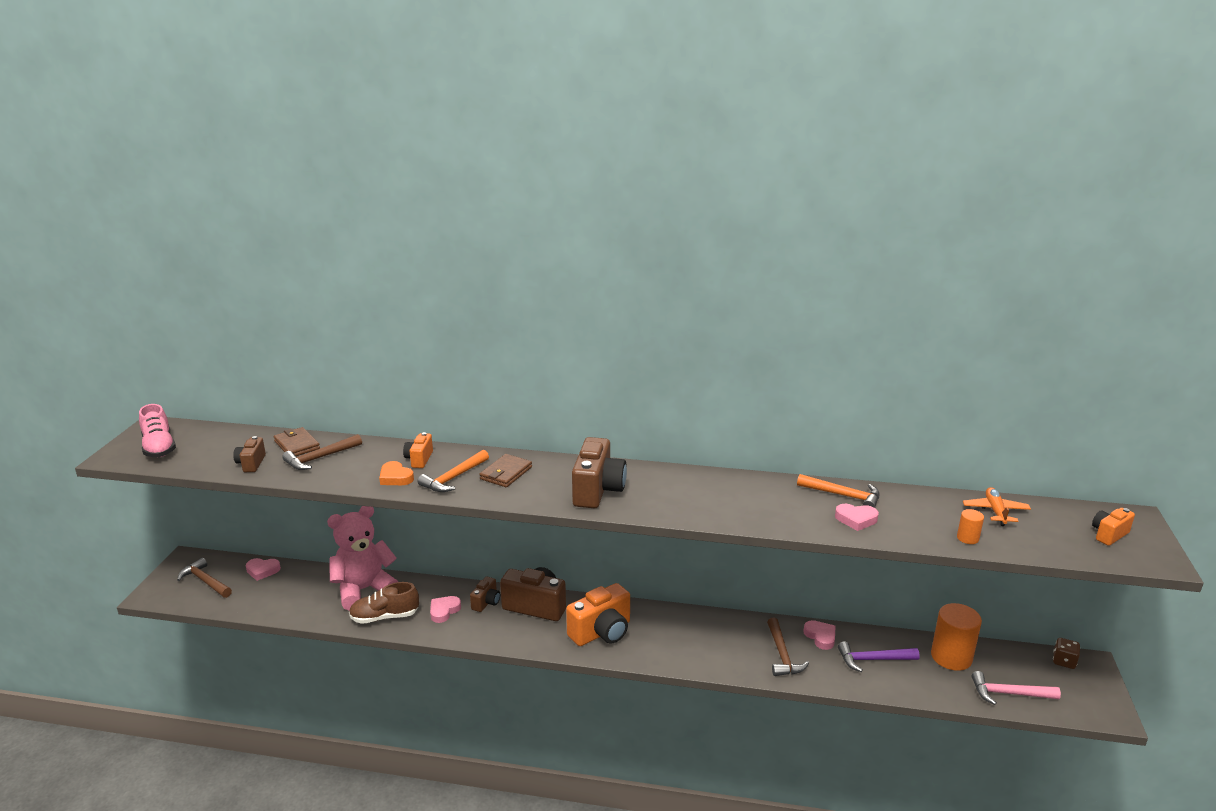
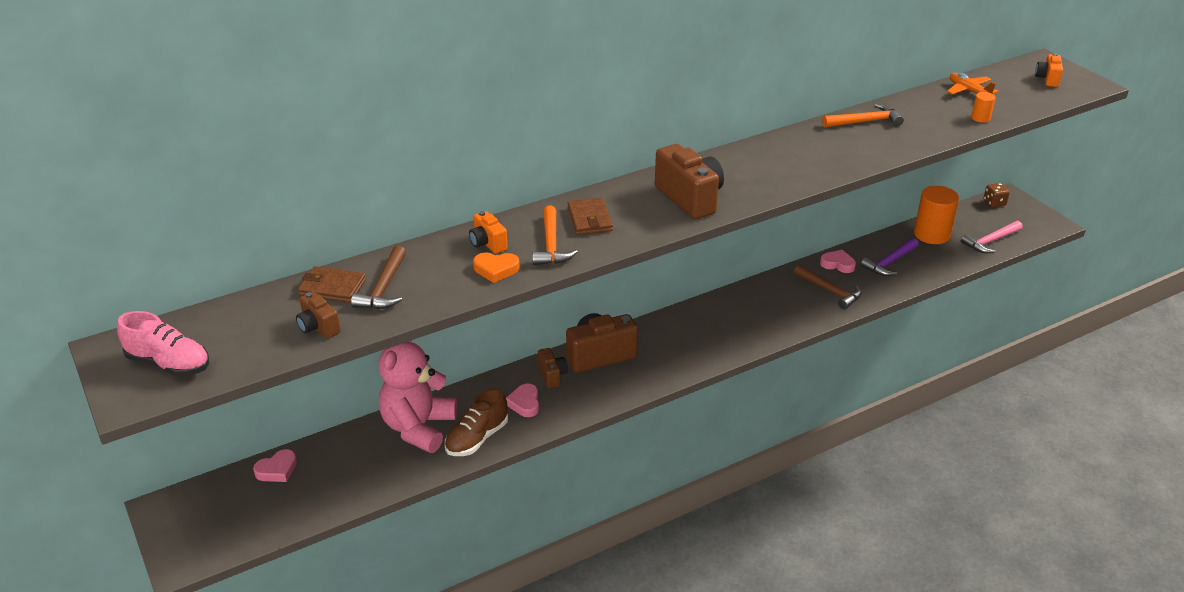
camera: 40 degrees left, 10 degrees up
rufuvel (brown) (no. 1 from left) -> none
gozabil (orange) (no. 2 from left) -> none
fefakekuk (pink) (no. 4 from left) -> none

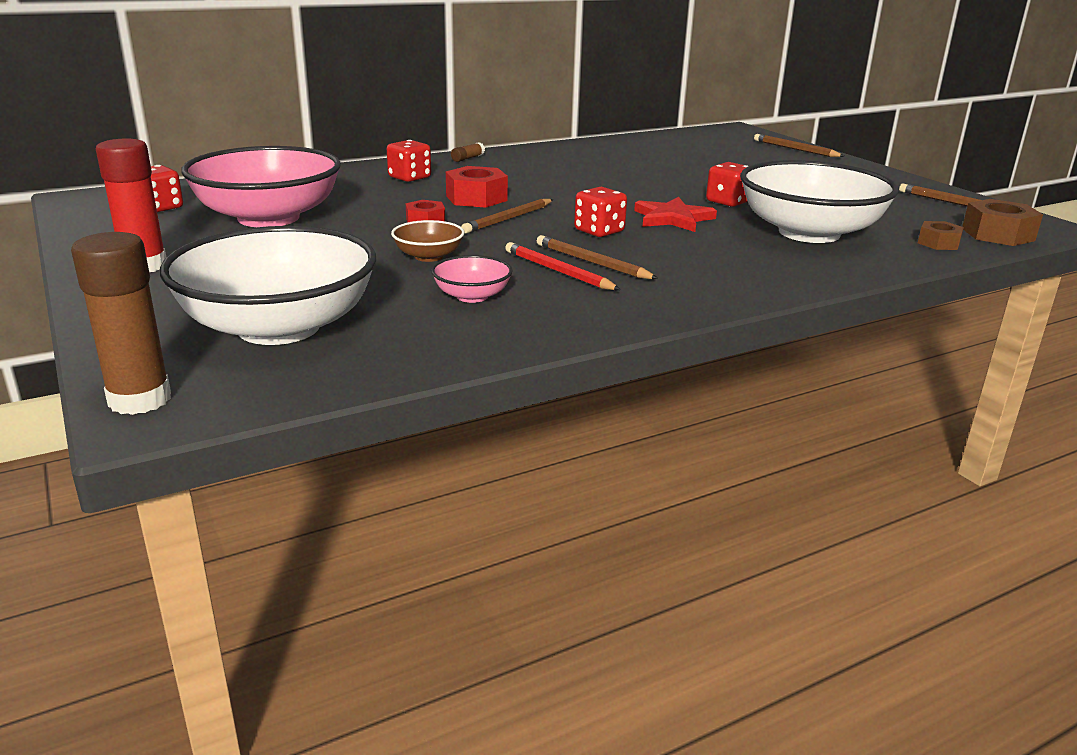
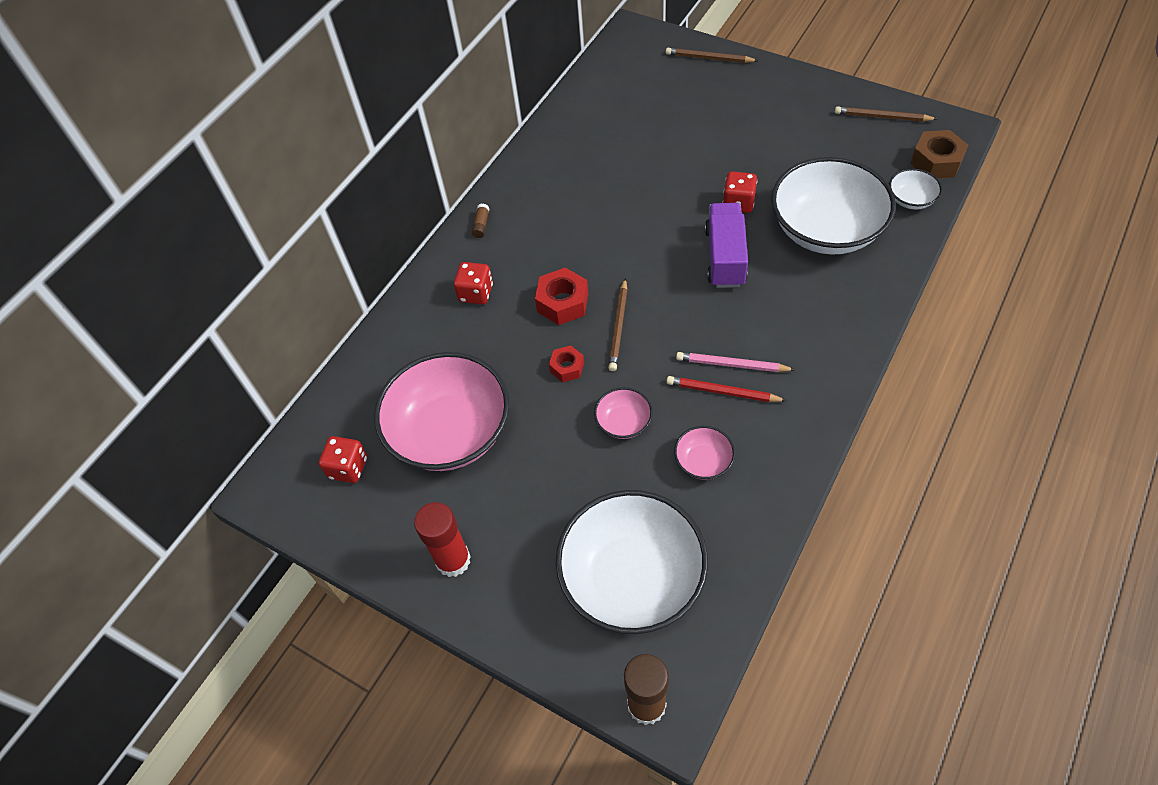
camera: 25 degrees left, 30 degrees up
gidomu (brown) -> gidomu (pink) (no. 2 from left)
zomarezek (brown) (no. 2 from left) -> zomarezek (pink)
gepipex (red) -> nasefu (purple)
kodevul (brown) (no. 1 from left) -> gidomu (white) (no. 3 from left)
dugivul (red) (no. 3 from left) -> none

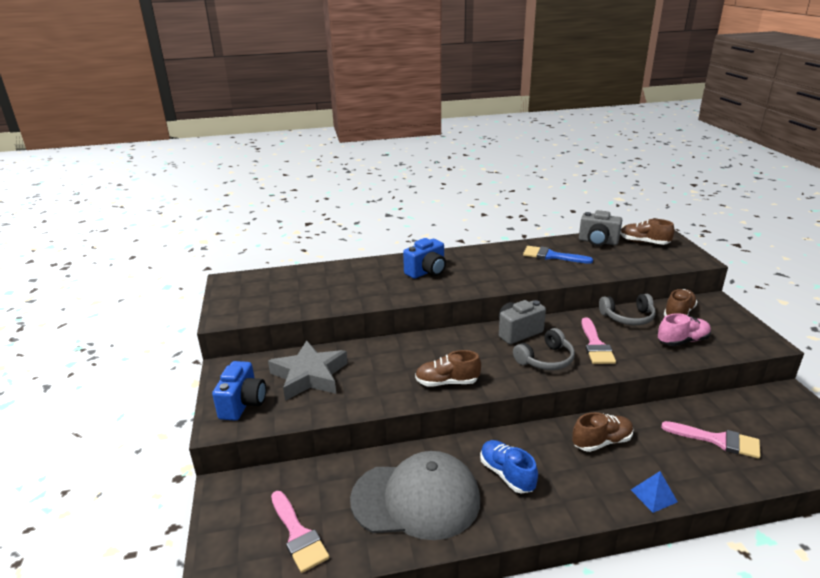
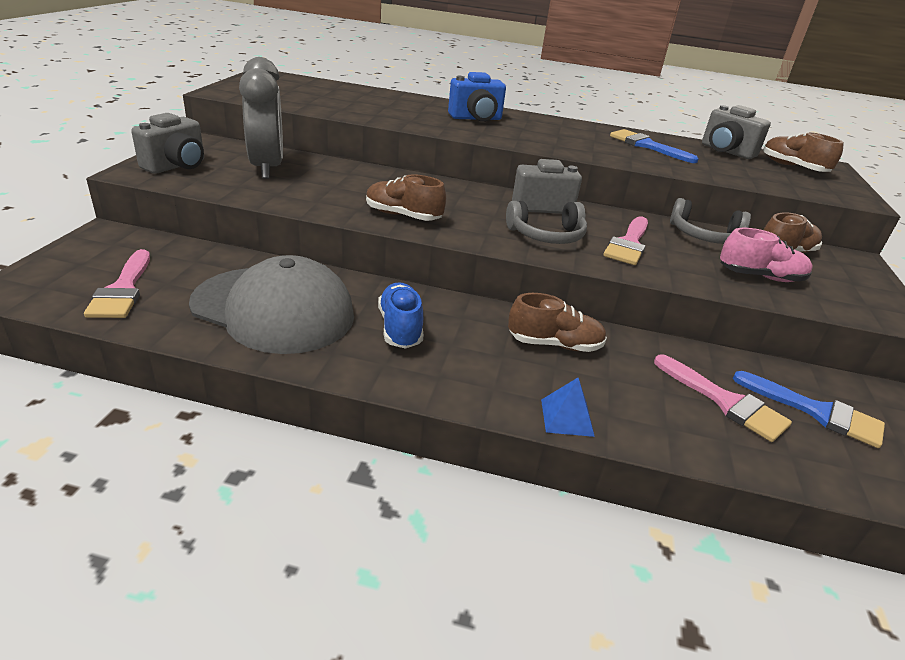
camera: 20 degrees right, 5 degrees up
gozabil (blue) (no. 1 from left) -> gozabil (grey) (no. 1 from left)
gepipex (grey) -> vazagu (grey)
none -> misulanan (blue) (no. 2 from left)

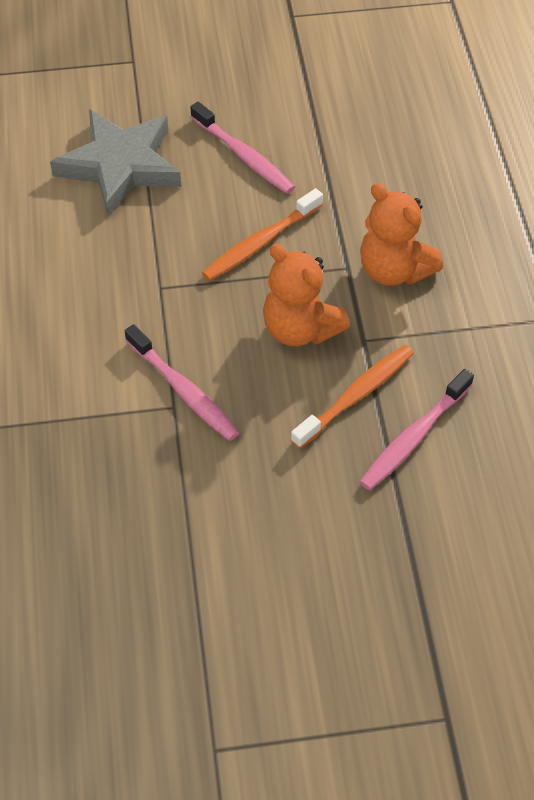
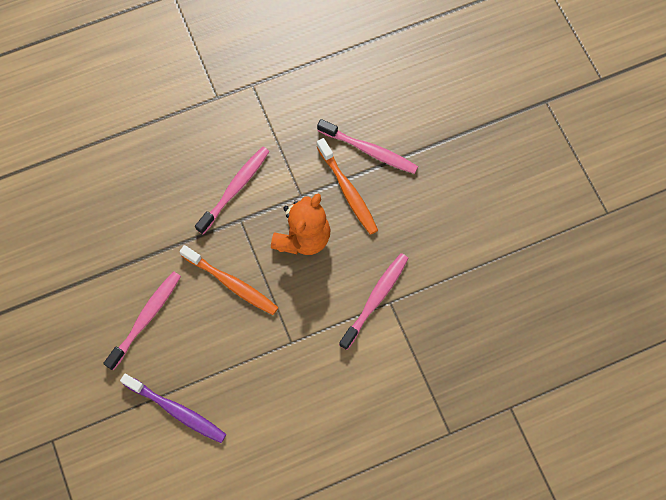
camera: 105 degrees left, 15 degrees up
gepipex (grey) -> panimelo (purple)
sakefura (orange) (no. 2 from left) -> panimelo (pink) (no. 2 from left)
panimelo (orange) (no. 2 from left), 150 degrees counterclockwise

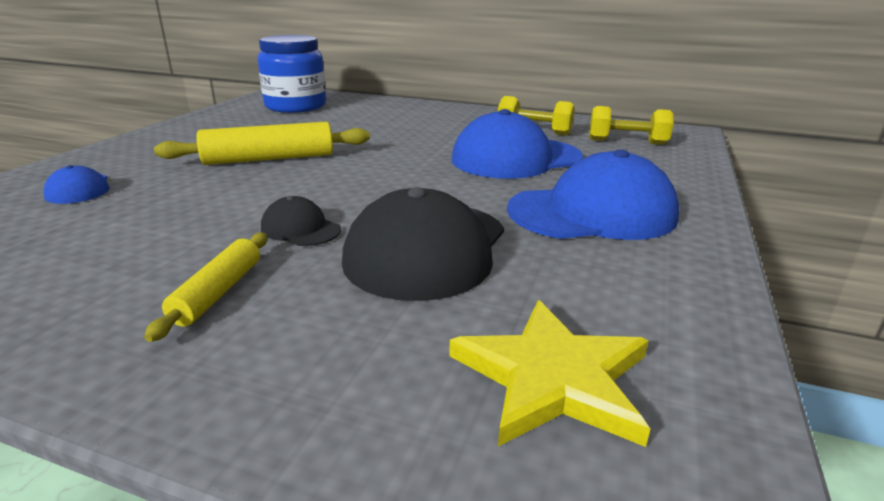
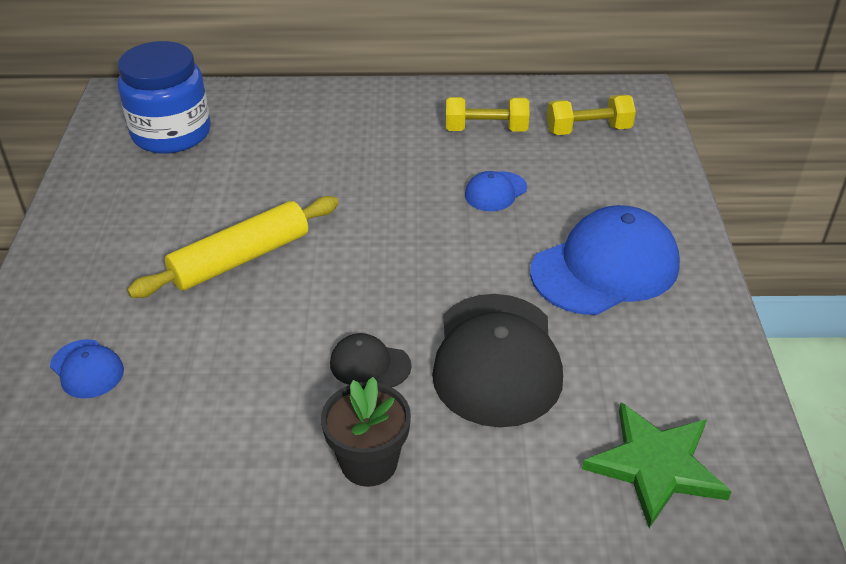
camera: 20 degrees left, 15 degrees up
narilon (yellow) (no. 1 from left) -> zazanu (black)
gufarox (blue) (no. 2 from left), x0.47
gepipex (yellow) -> gepipex (green)

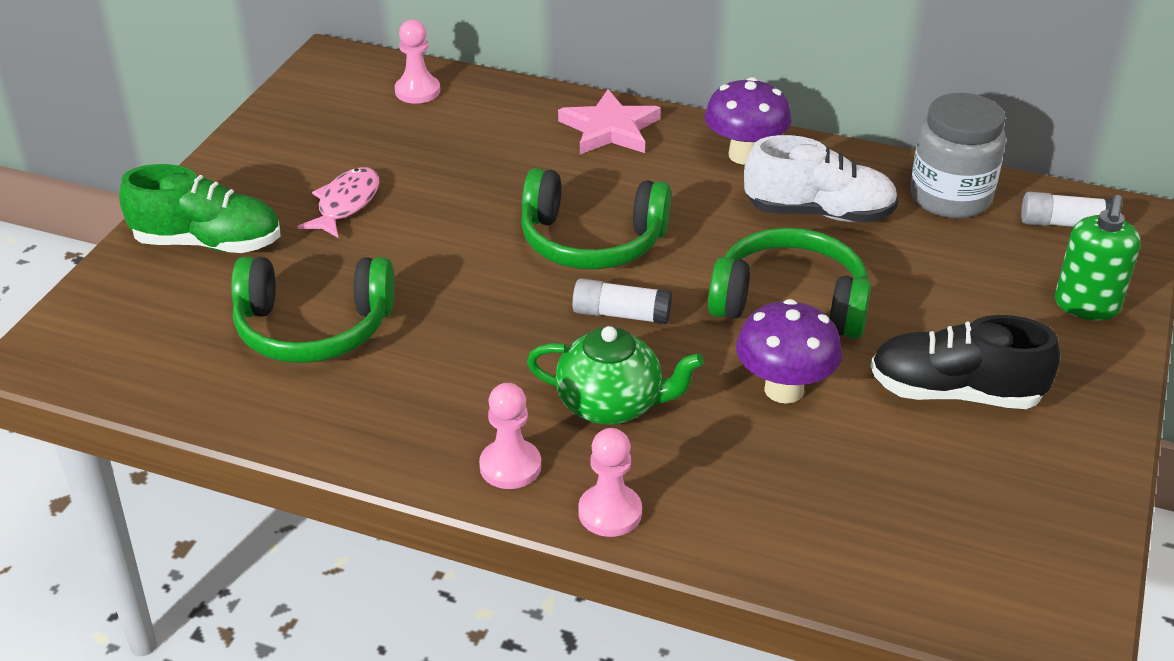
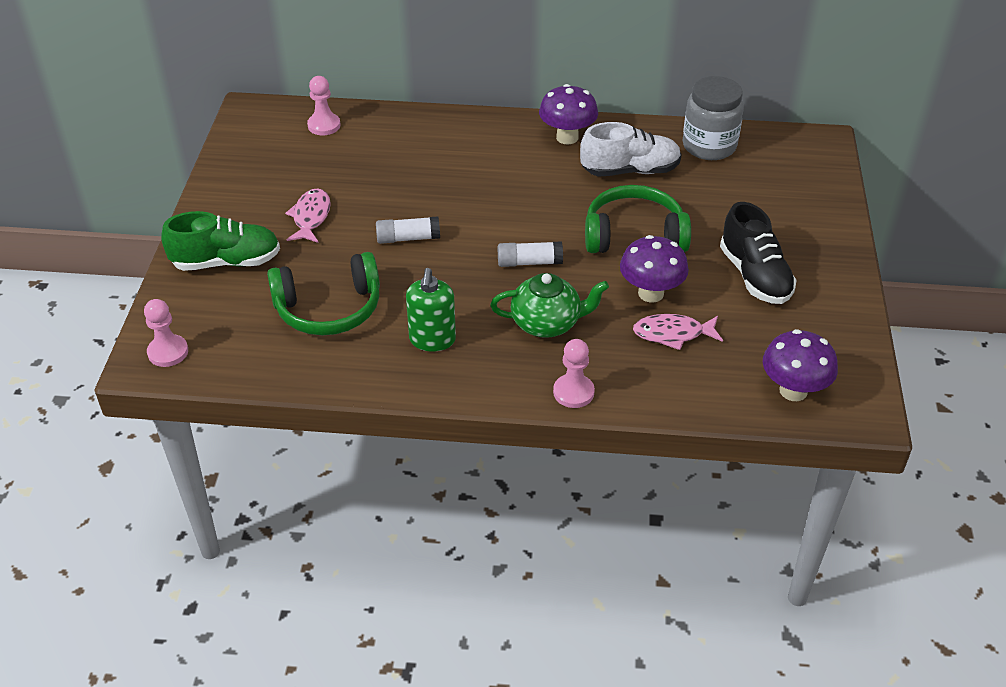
camera: 15 degrees left, 5 degrees up
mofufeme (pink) (no. 2 from left in the first image) -> mofufeme (pink) (no. 1 from left), shifted
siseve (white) (no. 2 from left in the first image) -> siseve (white) (no. 1 from left), shifted
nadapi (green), shifted
none -> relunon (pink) (no. 2 from left)
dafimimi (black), 105 degrees counterclockwise
none -> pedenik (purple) (no. 3 from left)
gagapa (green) (no. 2 from left) -> none
gepipex (pink) -> none

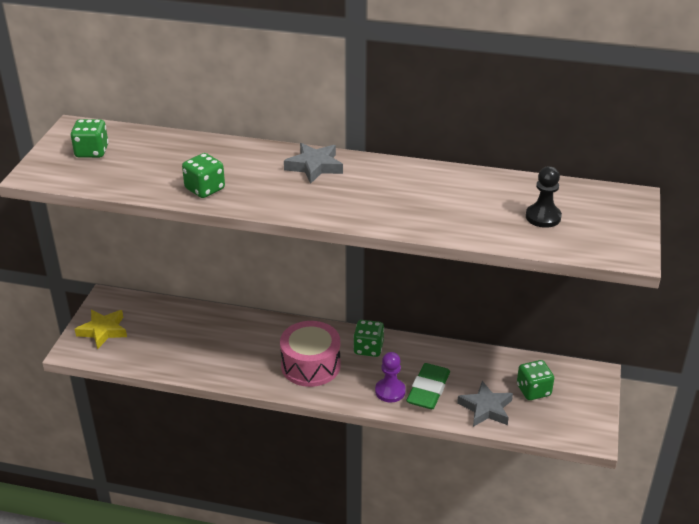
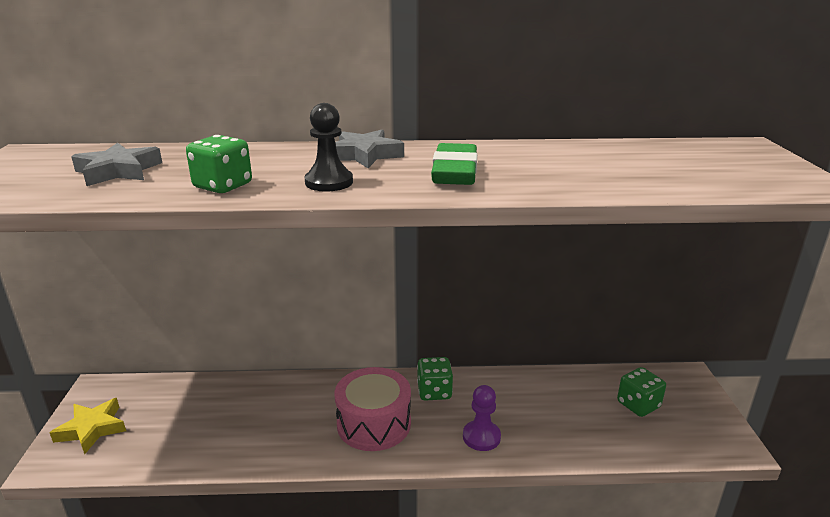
camera: 15 degrees left, 10 degrees down
gepipex (grey) (no. 2 from left in the first image) -> gepipex (grey) (no. 1 from left), shifted
mofufeme (black), shifted
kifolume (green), shifted
dugivul (green) (no. 1 from left) -> none

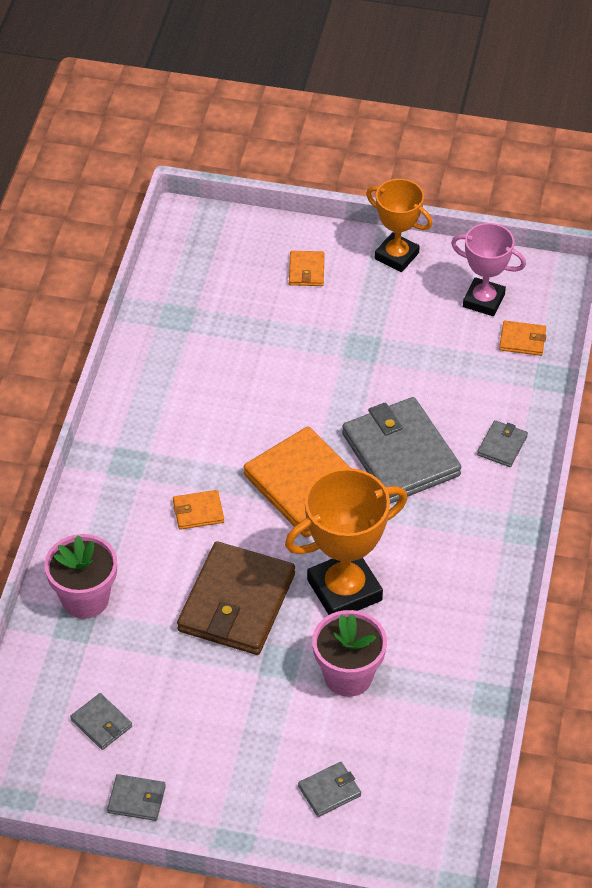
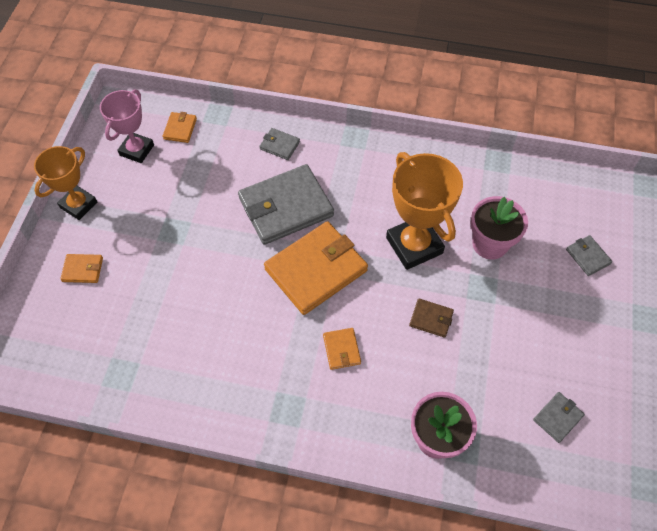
camera: 90 degrees left, 10 degrees up
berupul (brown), x0.44
berupul (grey) (no. 2 from left) -> none

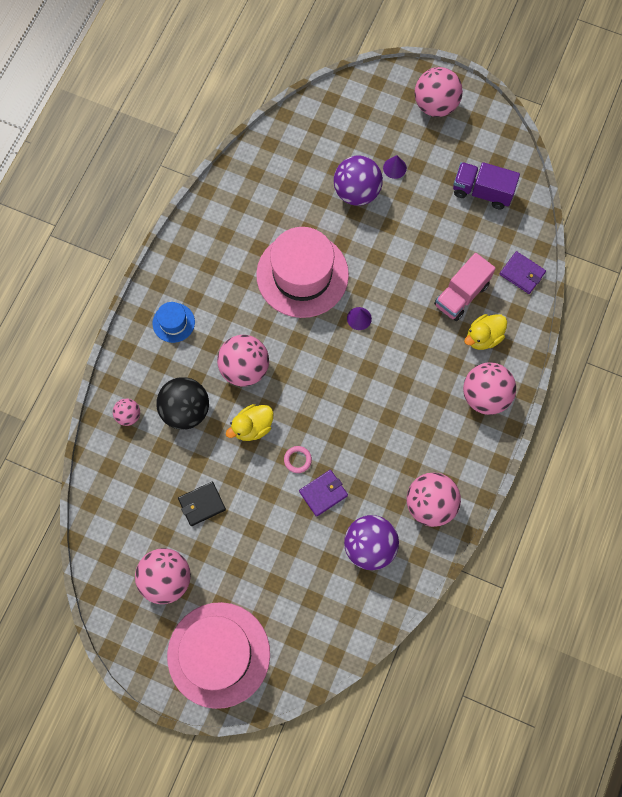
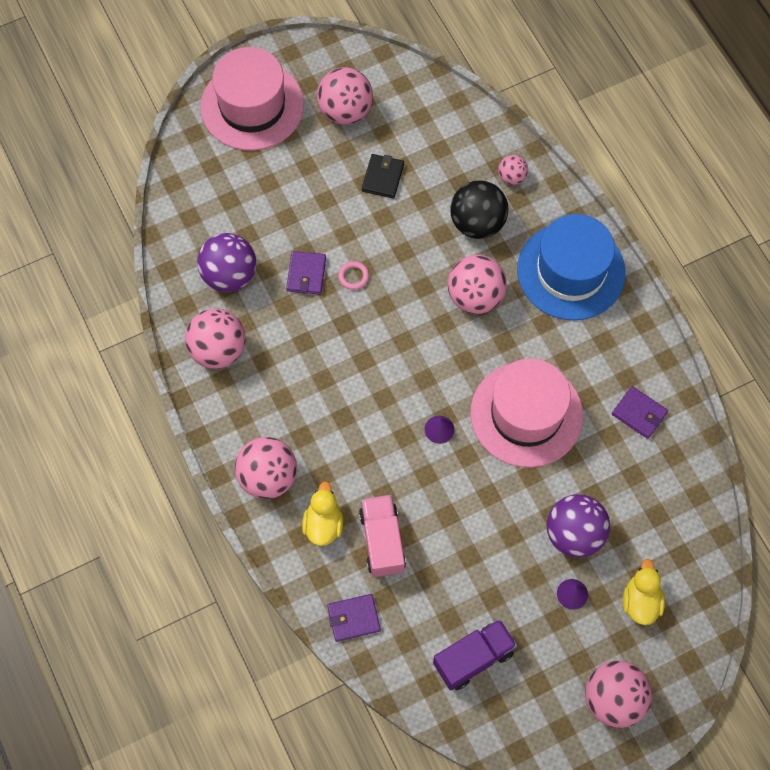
camera: 130 degrees right, 5 degrees down
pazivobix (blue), x2.20
none -> berupul (purple) (no. 3 from left)
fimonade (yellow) (no. 1 from left in the first image) -> fimonade (yellow) (no. 2 from left), shifted

